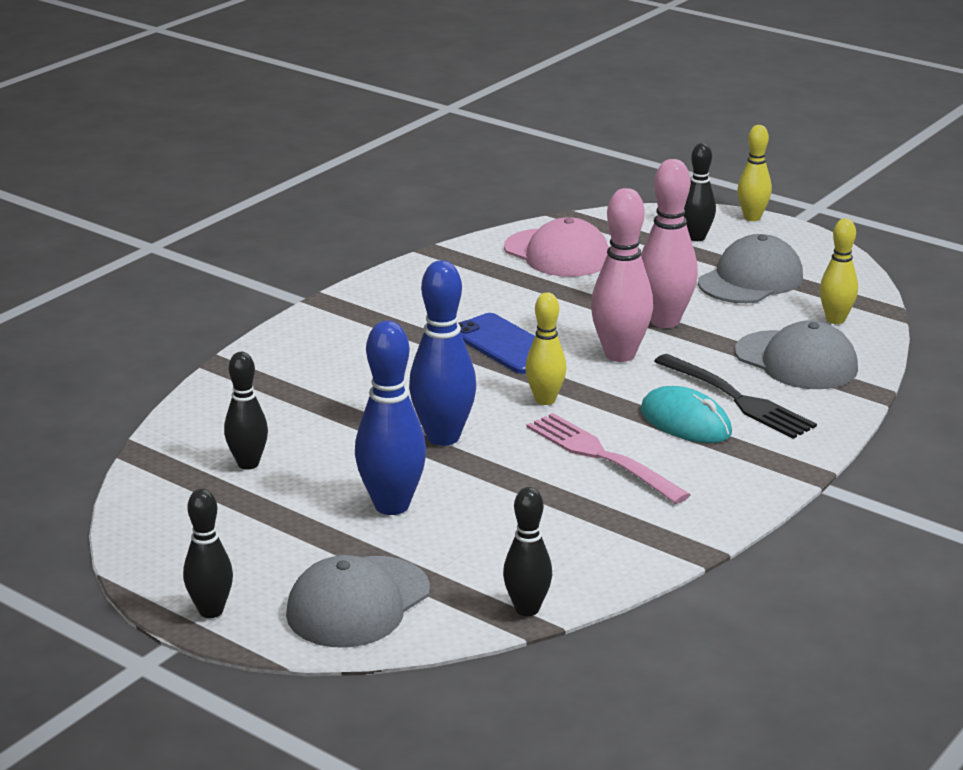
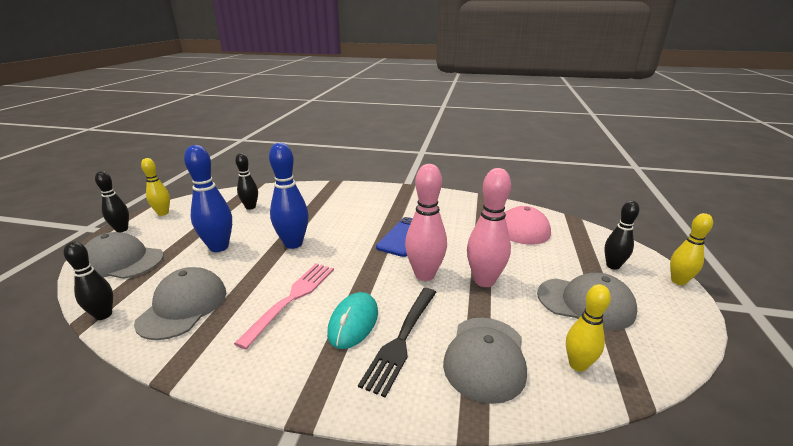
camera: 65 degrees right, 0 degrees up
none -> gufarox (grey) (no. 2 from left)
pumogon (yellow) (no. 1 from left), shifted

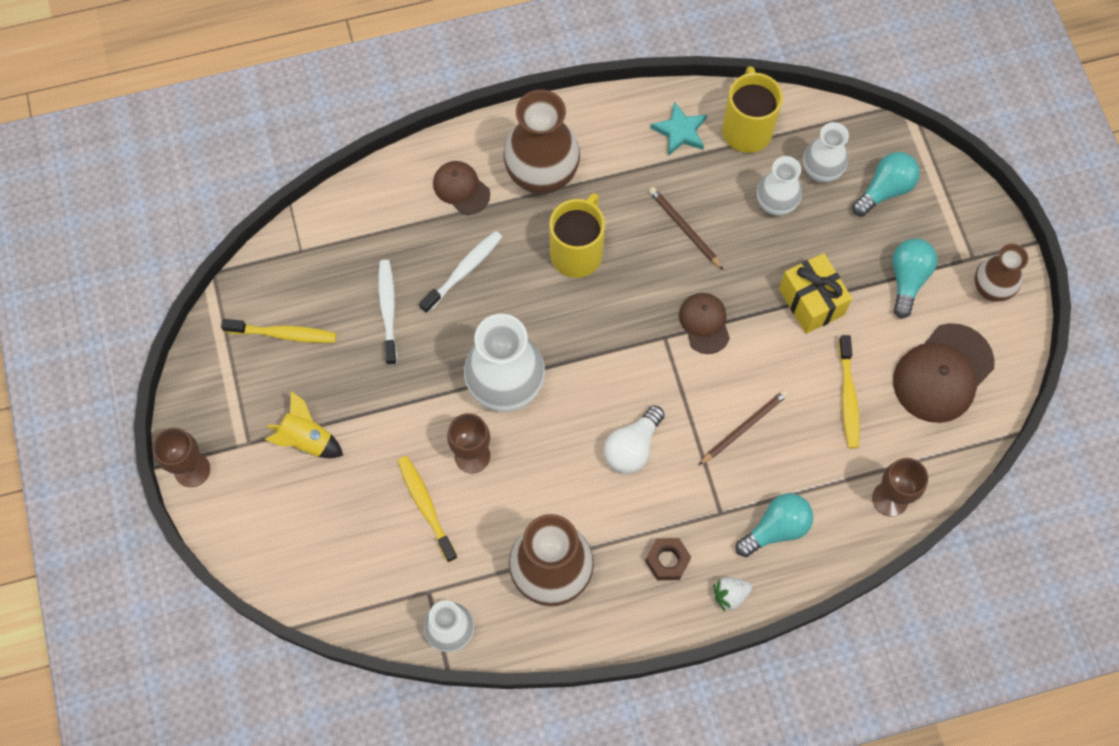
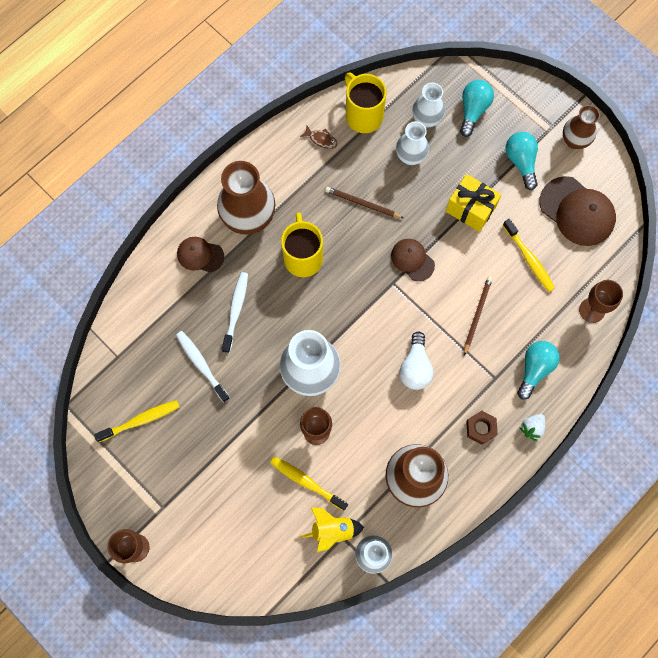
camera: 30 degrees left, 5 degrees up
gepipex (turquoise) -> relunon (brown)
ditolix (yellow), shifted
gufarox (brown) (no. 3 from left), 60 degrees counterclockwise

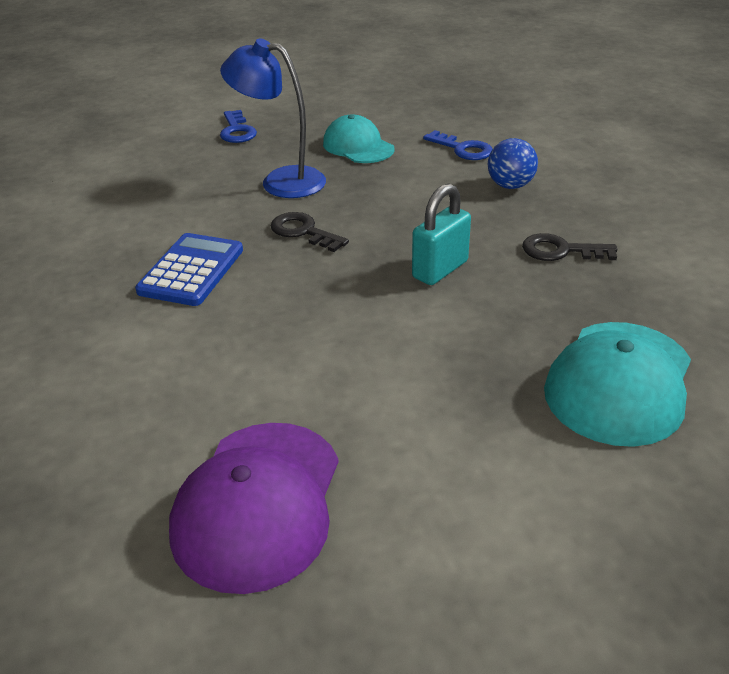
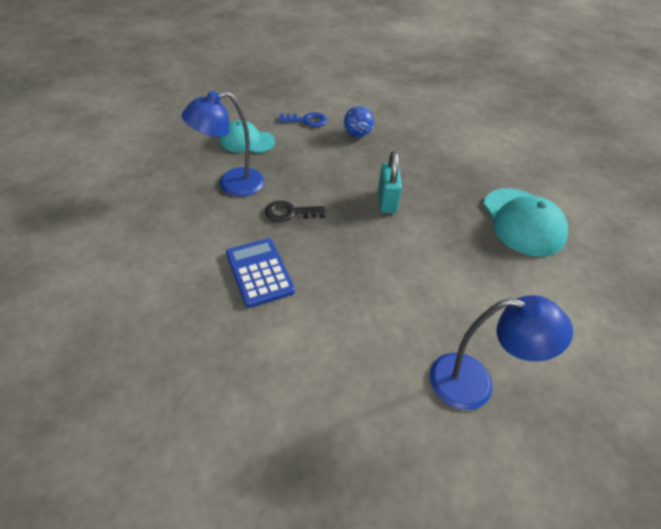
camera: 45 degrees left, 10 degrees up
gufarox (purple) -> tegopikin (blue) (no. 2 from left)
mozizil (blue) (no. 1 from left) -> none
mozizil (black) (no. 2 from left) -> none

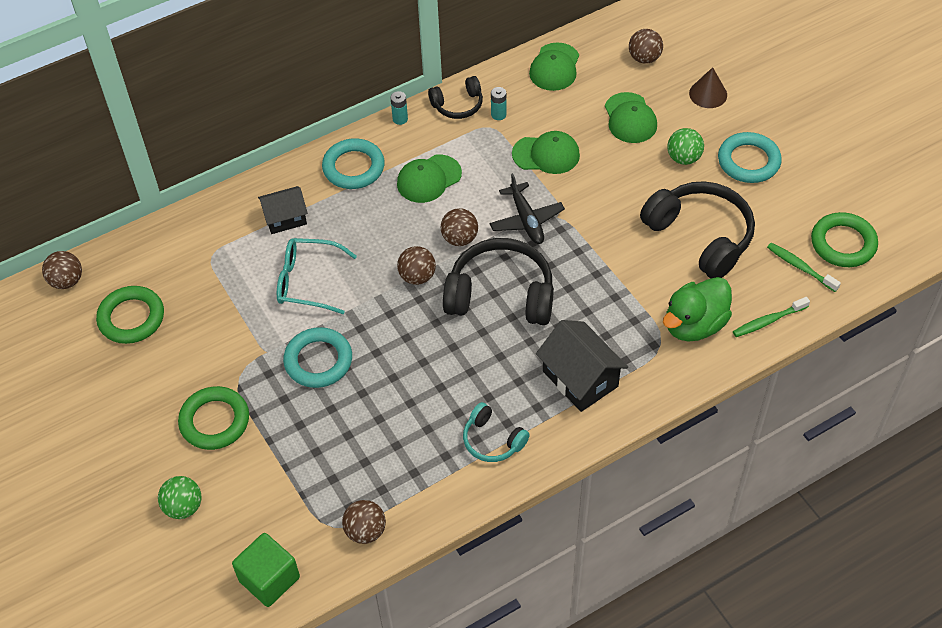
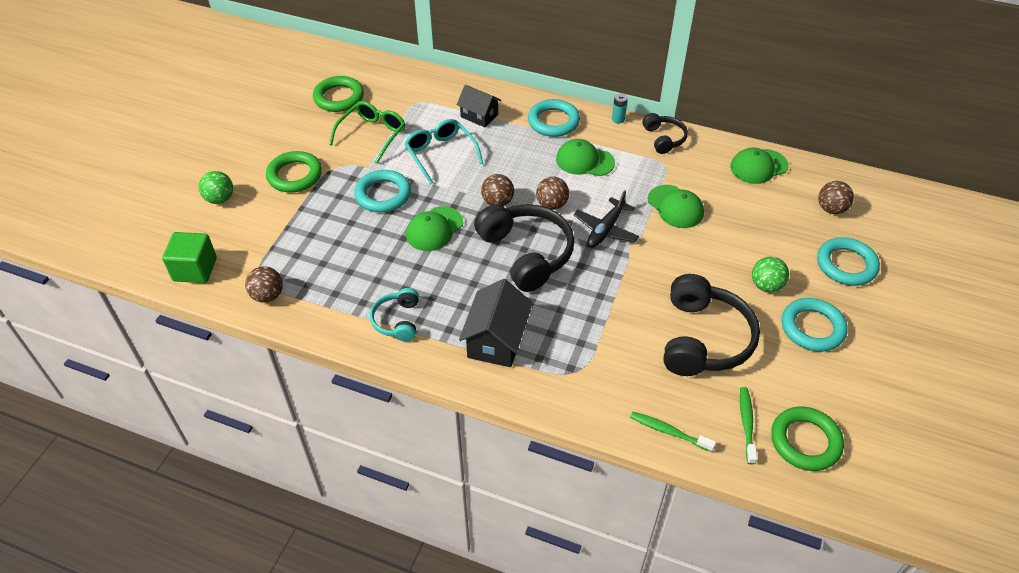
camera: 50 degrees right, 5 degrees down
none -> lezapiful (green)
gufarox (green) (no. 4 from left in the first image) -> gufarox (green) (no. 1 from left), shifted
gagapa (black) (no. 1 from left in the first image) -> gagapa (black) (no. 2 from left), 135 degrees counterclockwise
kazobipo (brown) -> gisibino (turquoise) (no. 4 from left)
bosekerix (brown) (no. 1 from left) -> none
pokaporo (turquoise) (no. 2 from left) -> none
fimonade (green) -> none

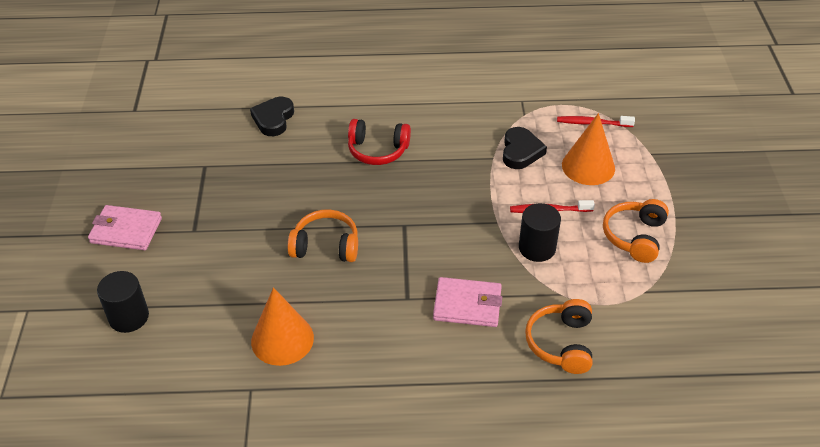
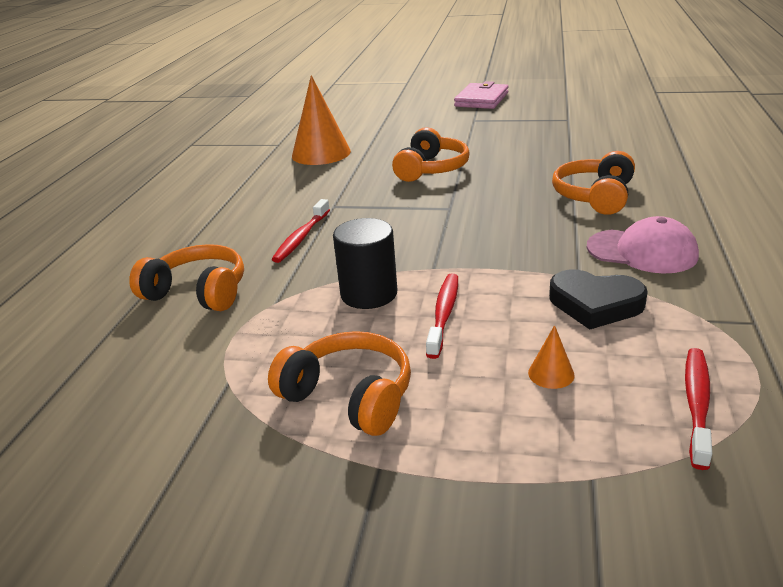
camera: 105 degrees right, 15 degrees down
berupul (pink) (no. 2 from left) -> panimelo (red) (no. 1 from left)
kazobipo (orange) (no. 2 from left), x0.42
gagapa (red) -> gagapa (orange) (no. 4 from left)
none -> gufarox (pink)
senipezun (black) (no. 1 from left) -> none
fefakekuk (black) (no. 1 from left) -> none

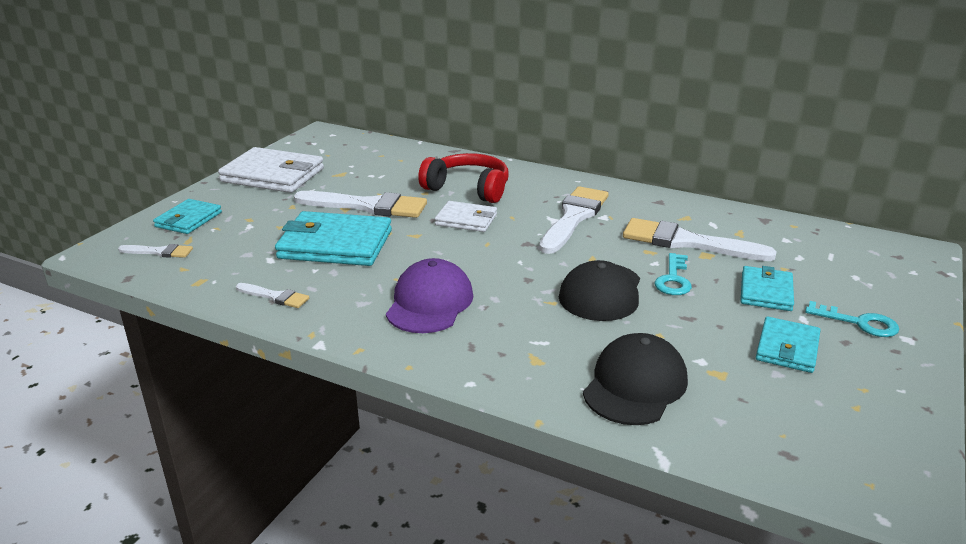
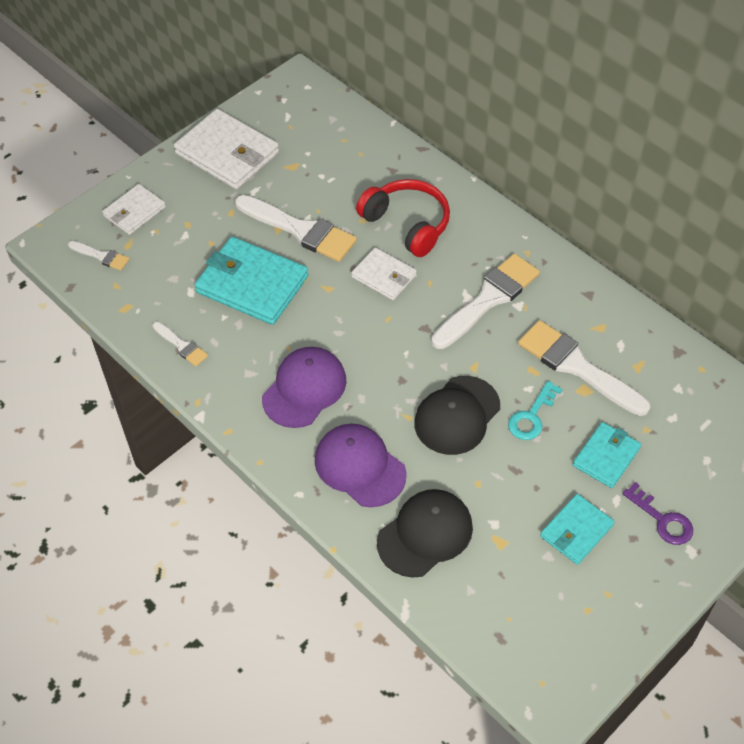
camera: 20 degrees right, 25 degrees up
berupul (turquoise) (no. 1 from left) -> berupul (white) (no. 1 from left)
none -> gufarox (purple) (no. 2 from left)
mozizil (turquoise) (no. 2 from left) -> mozizil (purple)

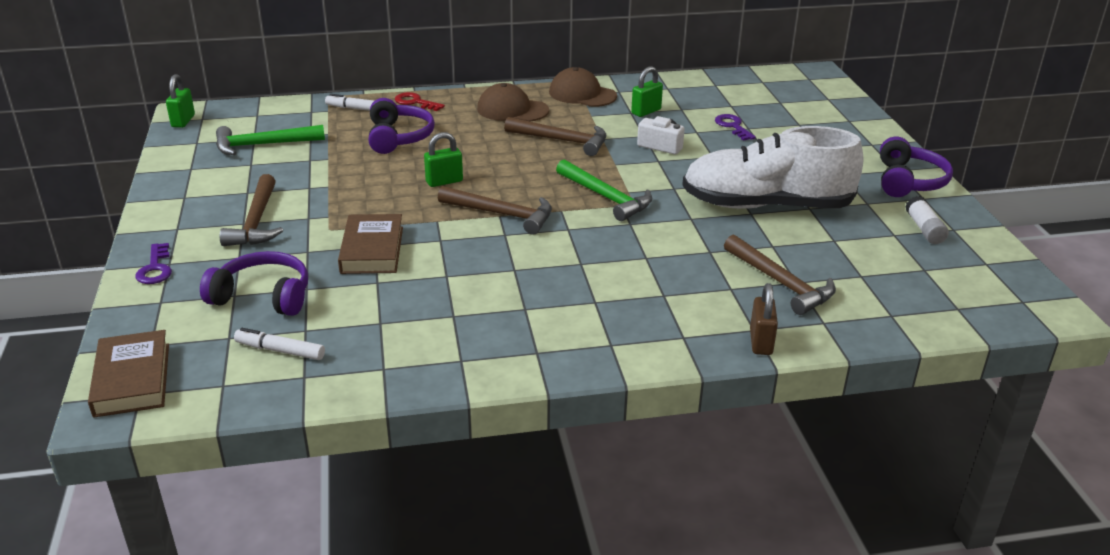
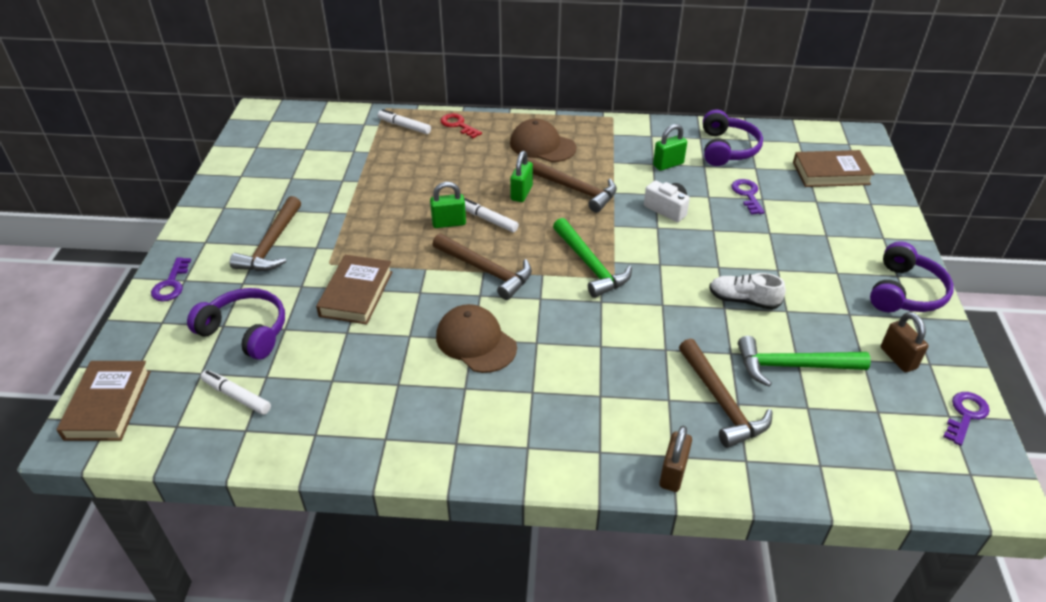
camera: 15 degrees right, 10 degrees up
gufarox (brown) (no. 2 from left in the first image) -> gufarox (brown) (no. 1 from left), shifted
none -> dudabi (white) (no. 3 from left)
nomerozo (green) (no. 1 from left in the first image) -> nomerozo (green) (no. 2 from left), shifted
gagapa (purple) (no. 2 from left), shifted
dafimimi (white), x0.42
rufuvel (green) (no. 1 from left in the first image) -> rufuvel (green) (no. 2 from left), shifted
none -> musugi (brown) (no. 3 from left)
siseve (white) -> nomerozo (brown) (no. 2 from left)
none -> mozizil (purple) (no. 3 from left)

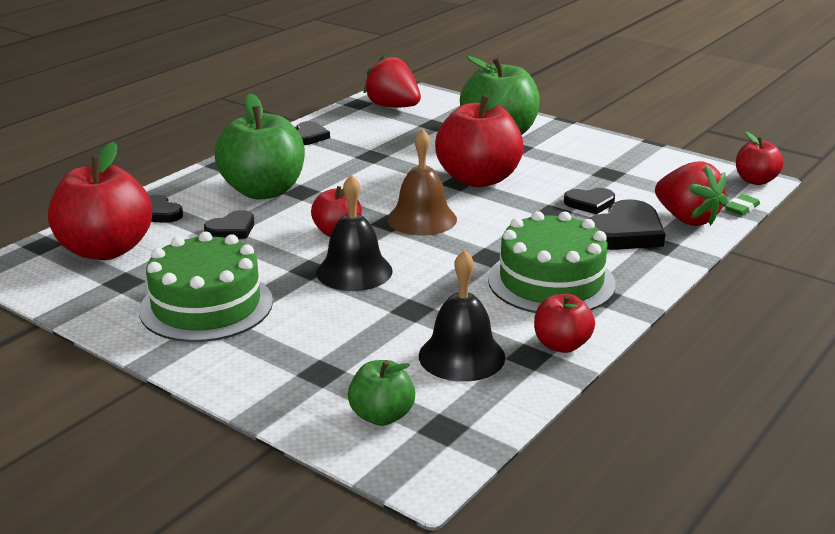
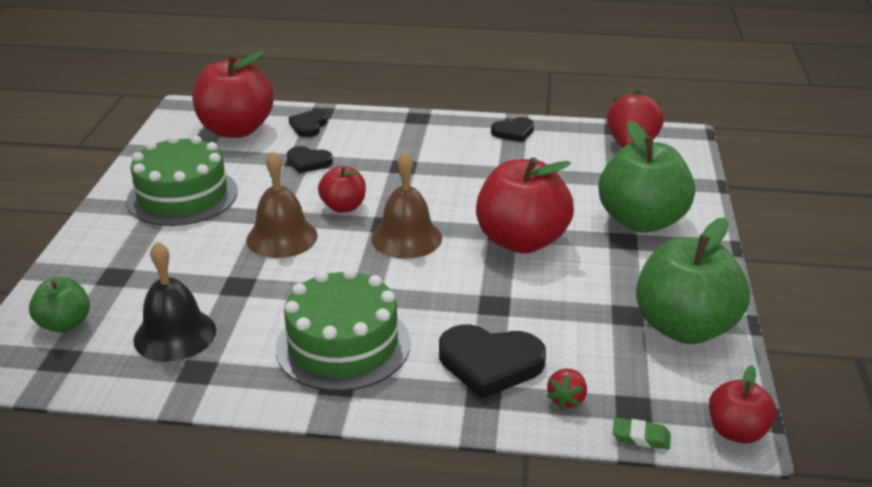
camera: 60 degrees right, 5 degrees up
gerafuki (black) (no. 1 from left) -> gerafuki (brown) (no. 1 from left)
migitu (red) (no. 2 from left in the first image) -> migitu (red) (no. 1 from left), x0.50
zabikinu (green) (no. 1 from left in the first image) -> zabikinu (green) (no. 3 from left), shifted
zabikinu (red) (no. 4 from left) -> none
fefakekuk (black) (no. 4 from left) -> none

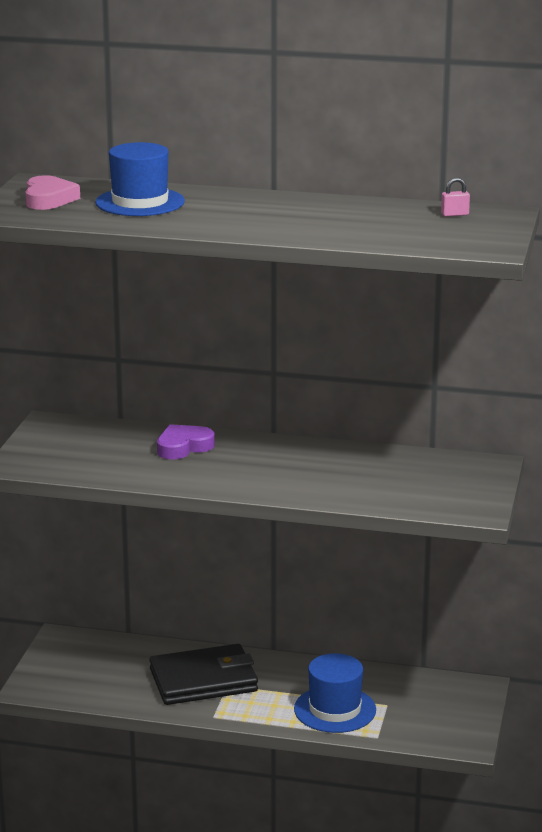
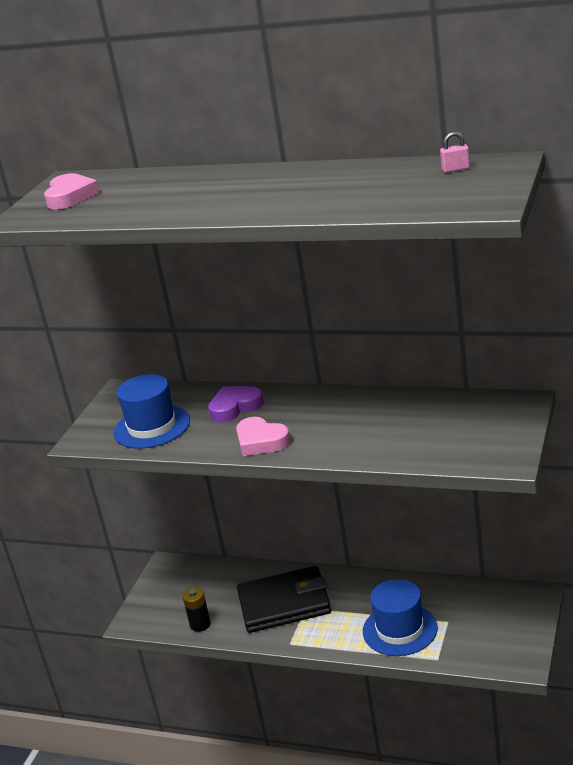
camera: 10 degrees right, 5 degrees up
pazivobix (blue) (no. 1 from left), shifted
none -> pokaporo (black)
none -> fefakekuk (pink) (no. 2 from left)

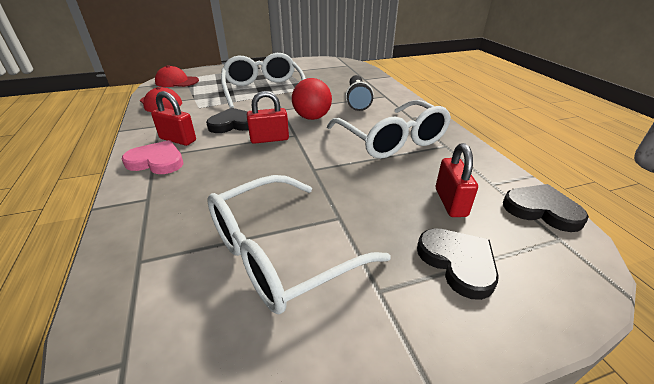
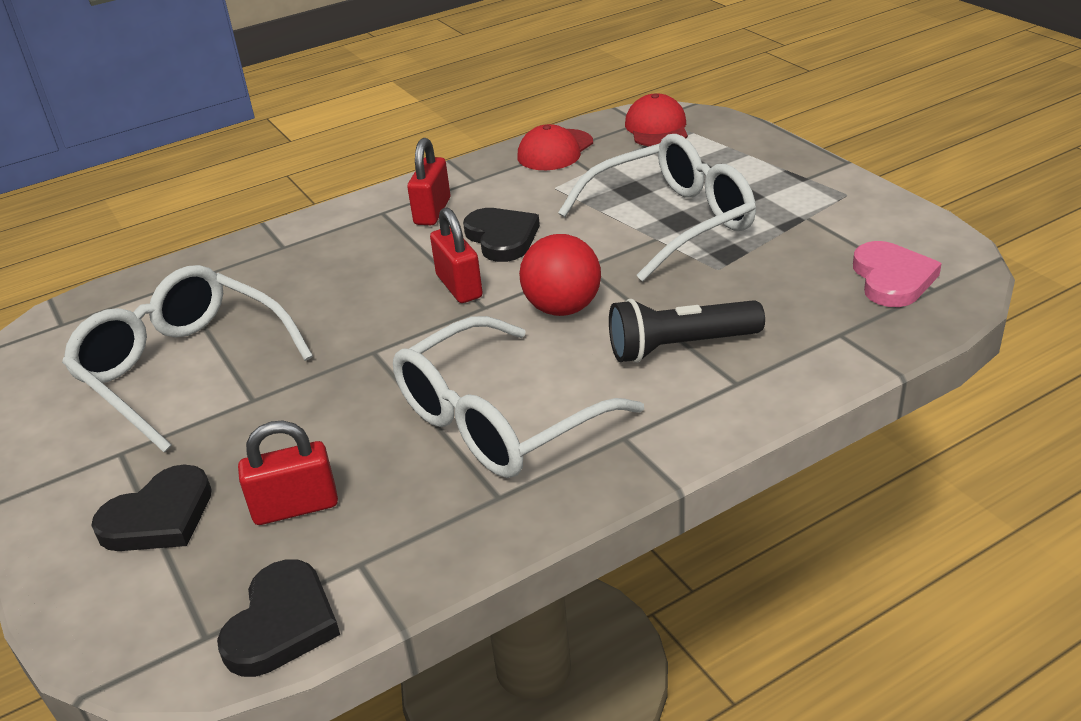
camera: 80 degrees right, 0 degrees up
fefakekuk (pink), shifted

